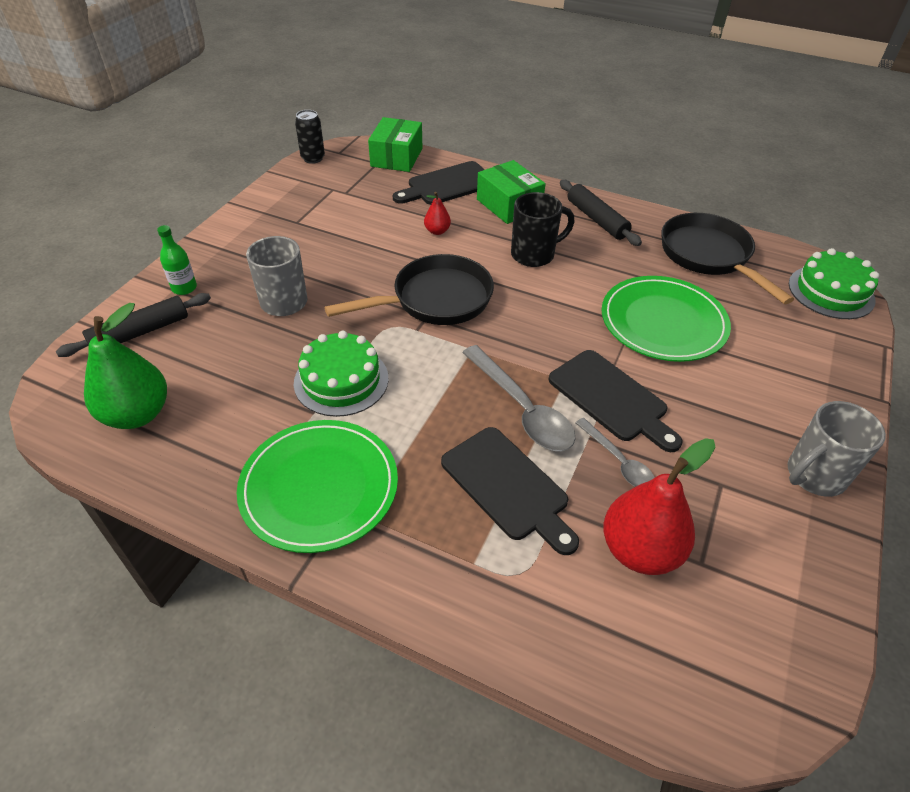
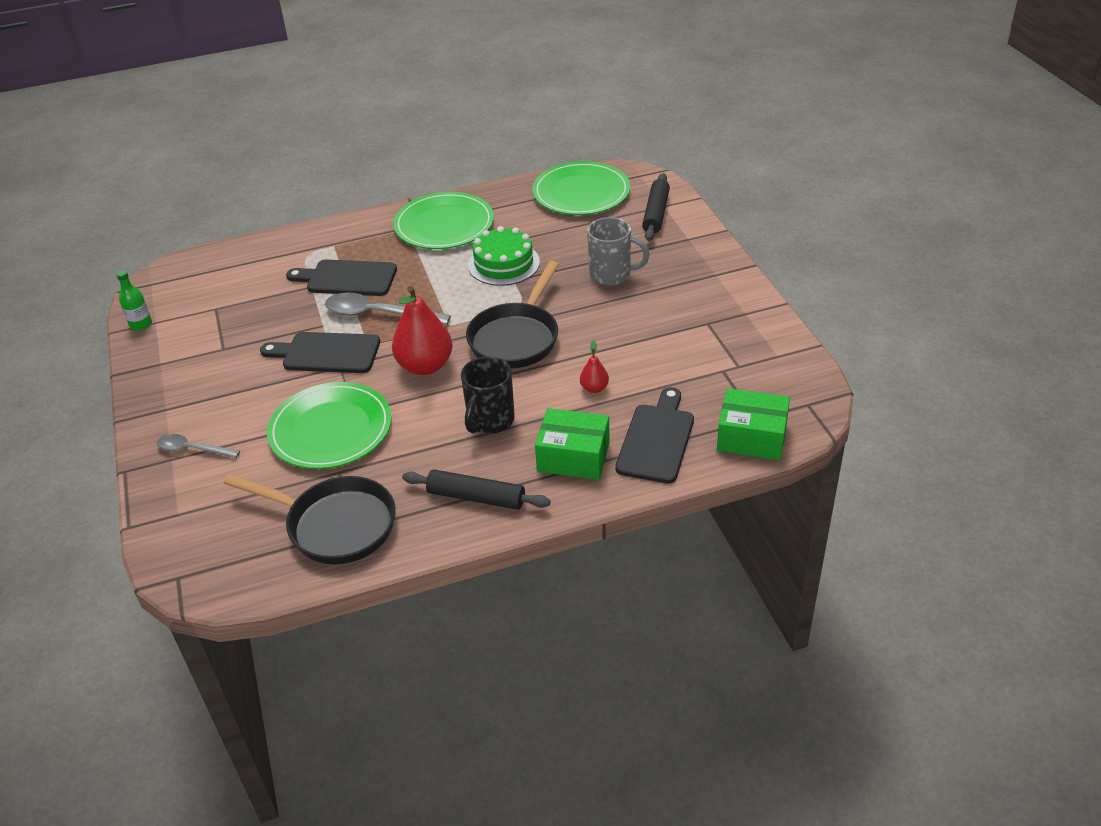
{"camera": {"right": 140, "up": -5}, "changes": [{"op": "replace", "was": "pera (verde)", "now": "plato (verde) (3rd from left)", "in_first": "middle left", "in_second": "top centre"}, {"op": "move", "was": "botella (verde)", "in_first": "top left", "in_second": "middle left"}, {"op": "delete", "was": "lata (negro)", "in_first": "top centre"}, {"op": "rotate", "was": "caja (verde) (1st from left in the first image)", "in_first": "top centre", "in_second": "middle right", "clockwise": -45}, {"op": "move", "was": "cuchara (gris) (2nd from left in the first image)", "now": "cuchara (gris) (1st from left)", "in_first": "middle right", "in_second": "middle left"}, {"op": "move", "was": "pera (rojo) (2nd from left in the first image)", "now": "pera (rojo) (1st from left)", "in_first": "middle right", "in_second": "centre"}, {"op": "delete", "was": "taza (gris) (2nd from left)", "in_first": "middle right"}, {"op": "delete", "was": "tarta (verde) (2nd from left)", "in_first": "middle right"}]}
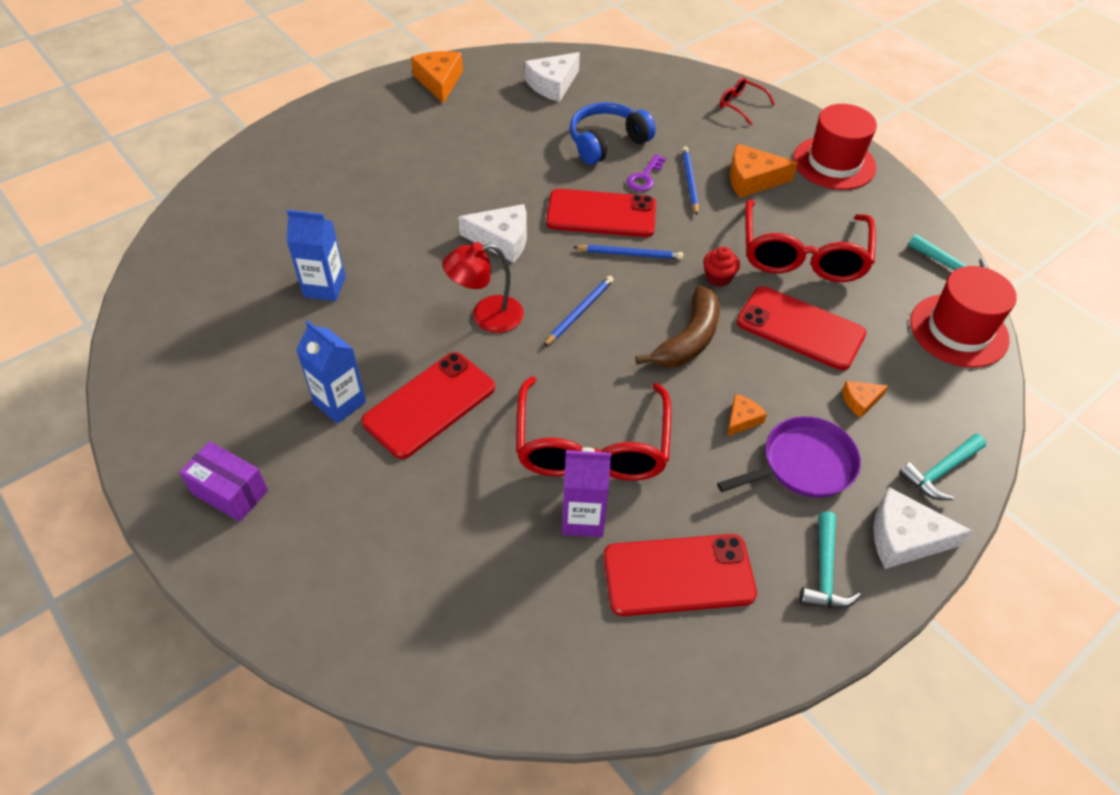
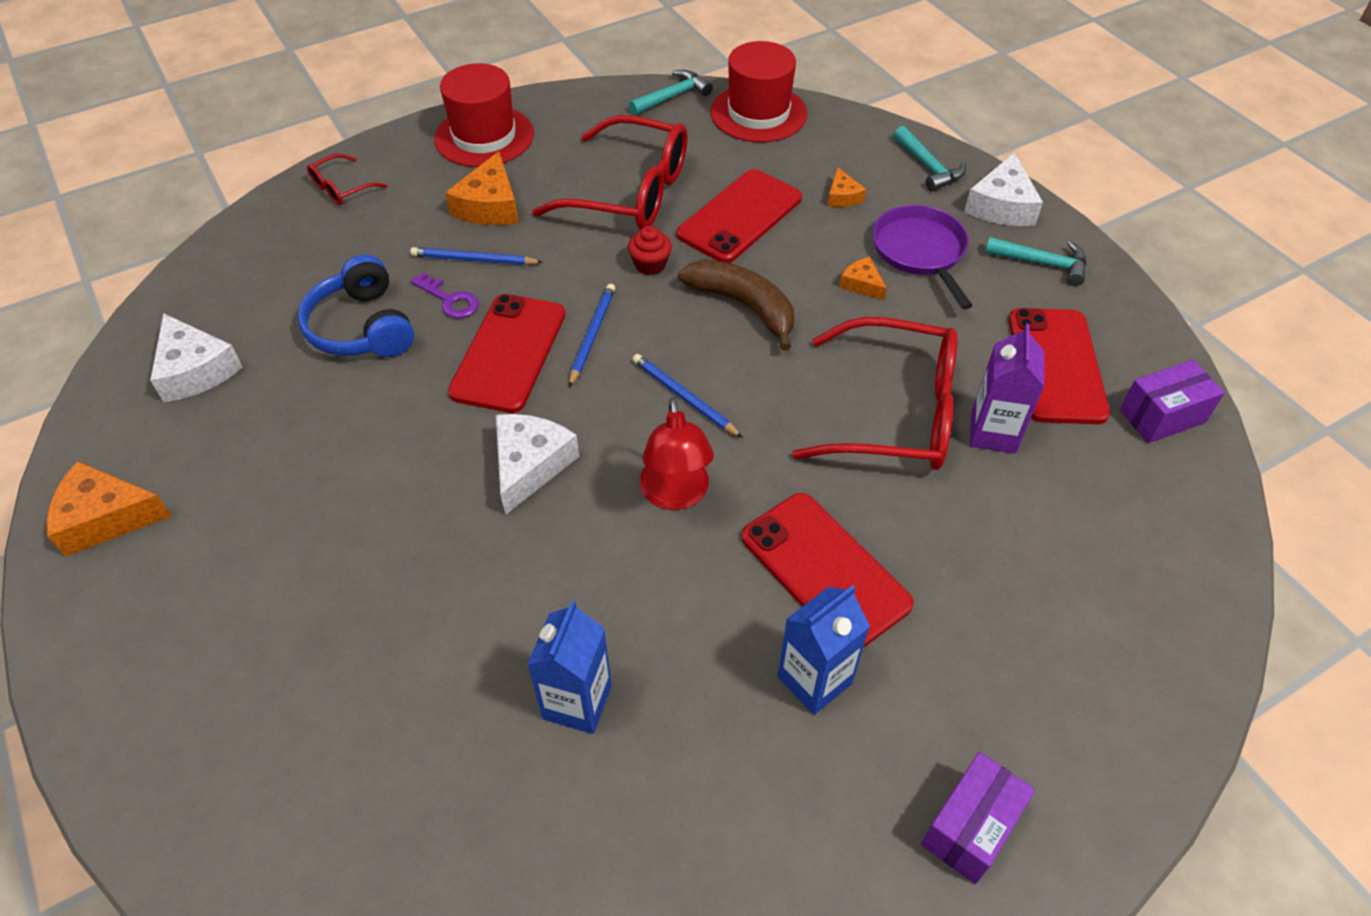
{"camera": {"right": -80, "up": 0}, "changes": [{"op": "insert", "now": "caja (morado) (2nd from left)", "in_second": "middle right"}]}
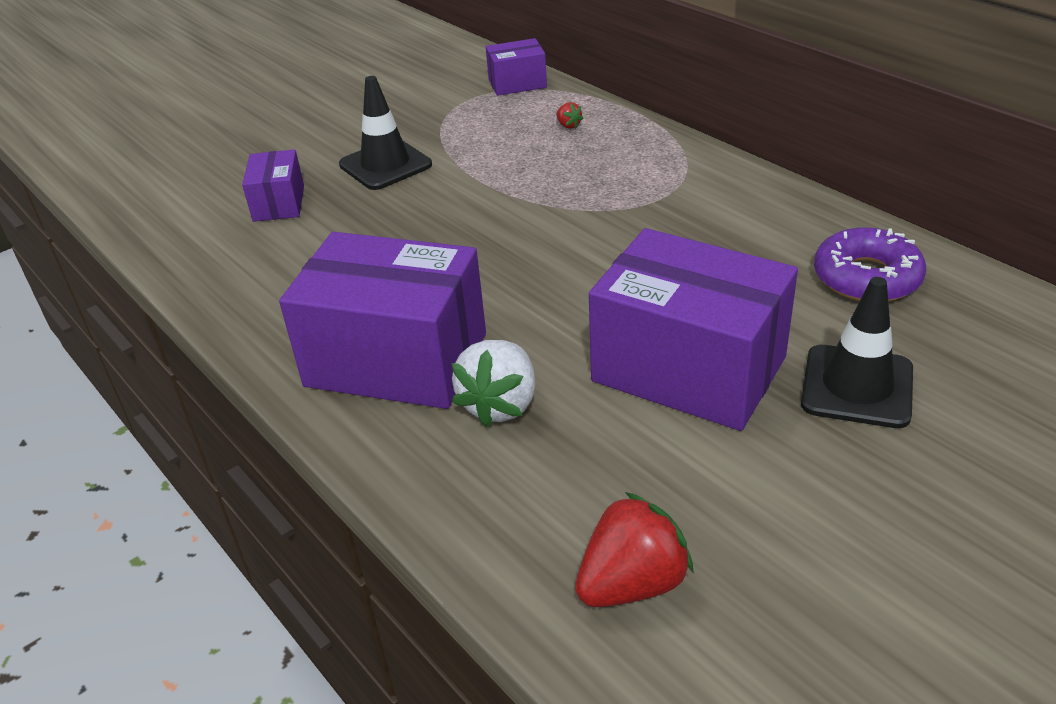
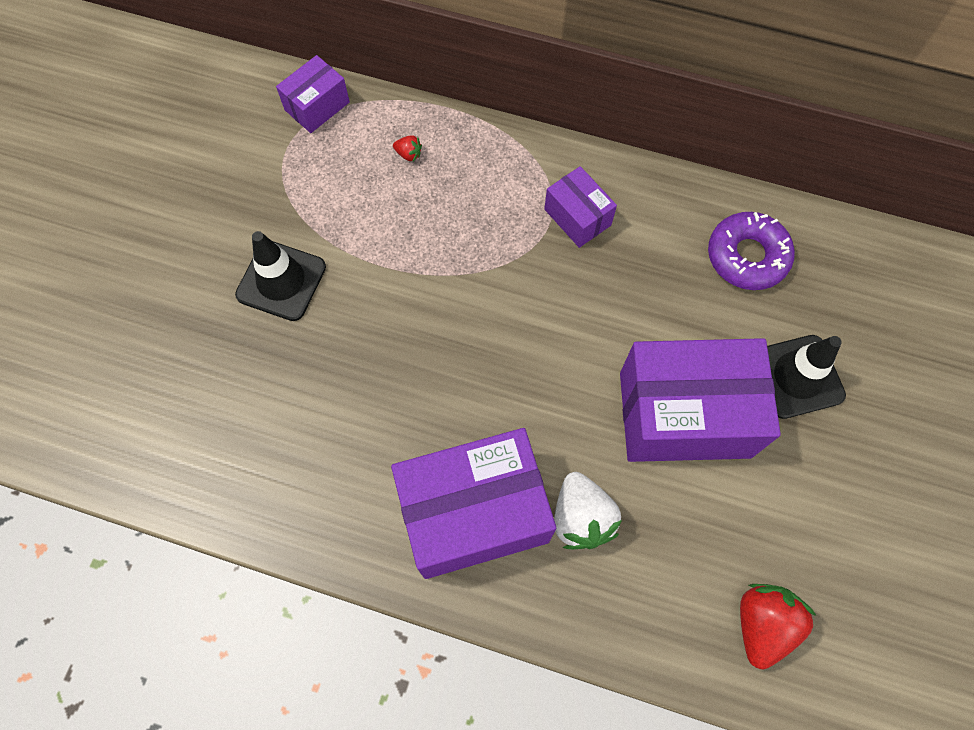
{"camera": {"right": -35, "up": 30}, "changes": [{"op": "move", "was": "caja (morado) (1st from left in the first image)", "now": "caja (morado) (3rd from left)", "in_first": "top left", "in_second": "top centre"}]}
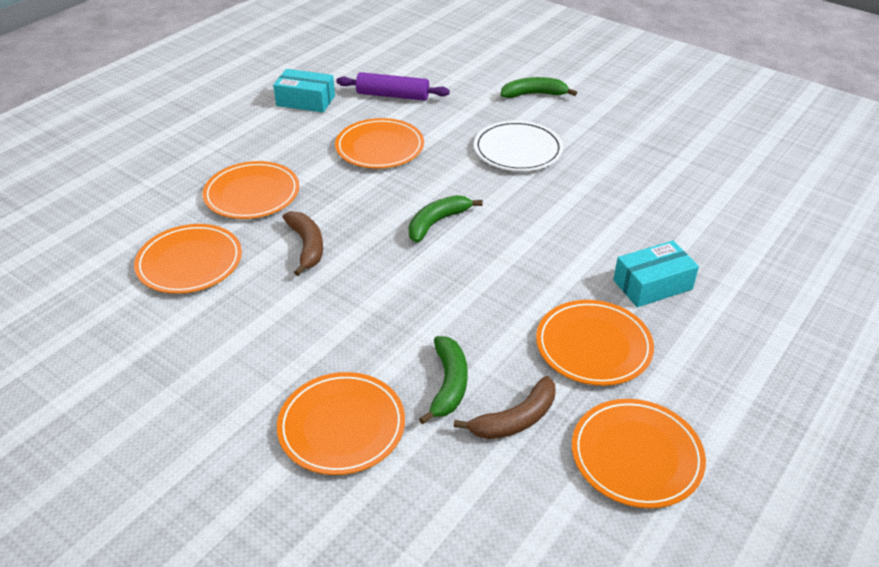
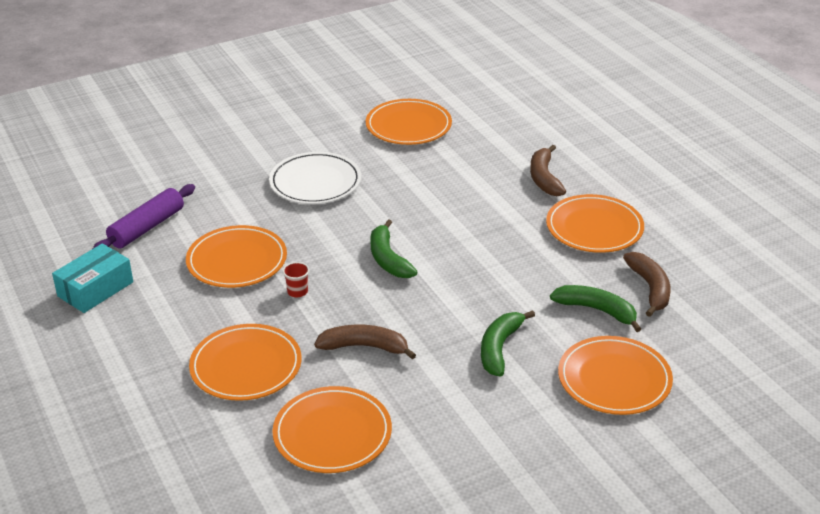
{"camera": {"right": -65, "up": -5}, "changes": [{"op": "move", "was": "plátano (verde) (3rd from left in the first image)", "now": "plátano (verde) (2nd from left)", "in_first": "top centre", "in_second": "bottom centre"}, {"op": "move", "was": "plato (naranja) (6th from left in the first image)", "now": "plato (naranja) (4th from left)", "in_first": "bottom right", "in_second": "top centre"}, {"op": "replace", "was": "caja (turquesa) (2nd from left)", "now": "plátano (marrón) (2nd from left)", "in_first": "middle right", "in_second": "top right"}, {"op": "insert", "now": "vaso (rojo)", "in_second": "centre"}]}
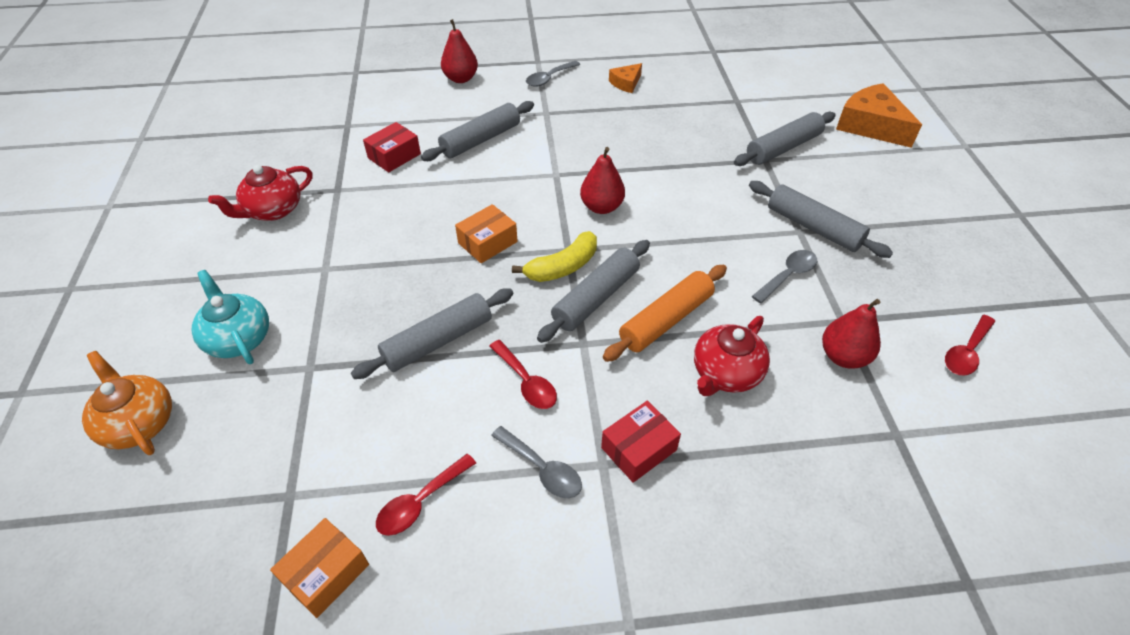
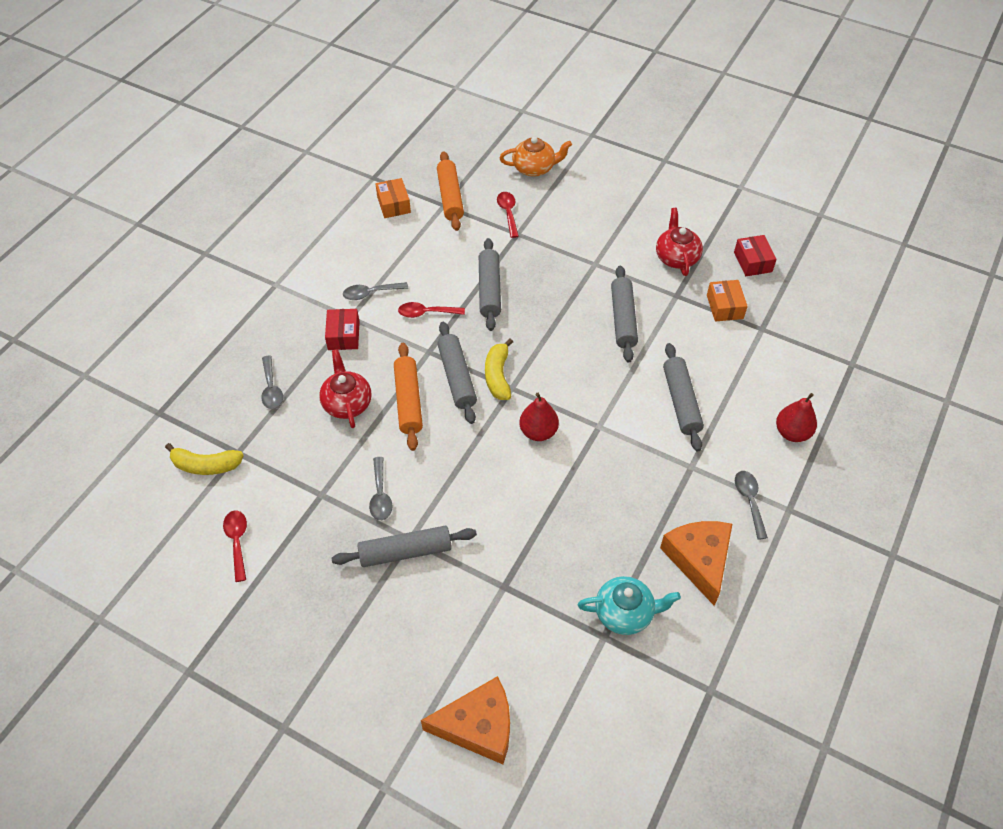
{"camera": {"right": 125, "up": 5}, "changes": [{"op": "move", "was": "tetera (turquesa)", "in_first": "middle left", "in_second": "bottom centre"}, {"op": "move", "was": "caja (rojo) (1st from left in the first image)", "now": "caja (rojo) (2nd from left)", "in_first": "top centre", "in_second": "top right"}, {"op": "move", "was": "cuchara (rojo) (1st from left in the first image)", "now": "cuchara (rojo) (3rd from left)", "in_first": "bottom centre", "in_second": "top centre"}, {"op": "move", "was": "caja (naranja) (2nd from left)", "in_first": "centre", "in_second": "middle right"}, {"op": "resize", "was": "queso (naranja) (1st from left in the first image)", "in_first": "top centre", "in_second": "bottom right", "ratio": 1.92}, {"op": "move", "was": "rodillo (gris) (4th from left)", "in_first": "top right", "in_second": "centre"}, {"op": "delete", "was": "pera (rojo) (3rd from left)", "in_first": "middle right"}, {"op": "insert", "now": "plátano (amarillo) (1st from left)", "in_second": "middle left"}, {"op": "insert", "now": "cuchara (gris) (1st from left)", "in_second": "middle left"}, {"op": "insert", "now": "rodillo (naranja) (2nd from left)", "in_second": "top centre"}]}
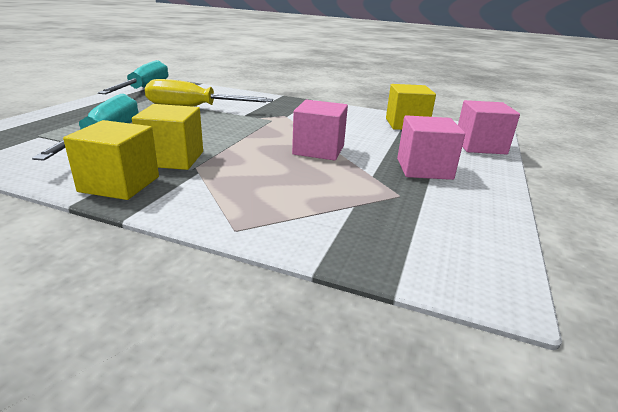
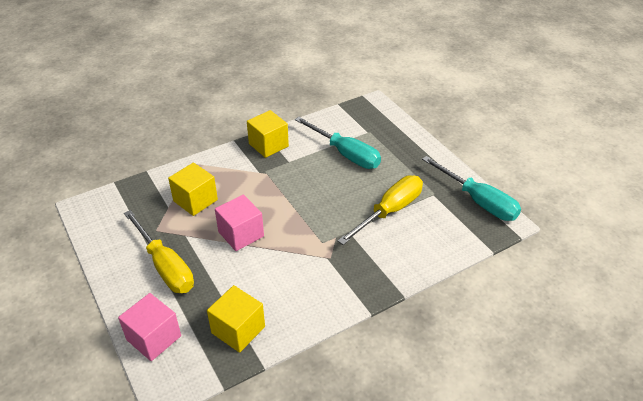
{"camera": {"right": 130, "up": 15}, "changes": [{"op": "move", "was": "cubo (amarillo) (2nd from left in the first image)", "now": "cubo (amarillo) (1st from left)", "in_first": "top left", "in_second": "middle left"}, {"op": "replace", "was": "cubo (rosa) (2nd from left)", "now": "destornillador (amarillo) (1st from left)", "in_first": "middle right", "in_second": "middle left"}]}
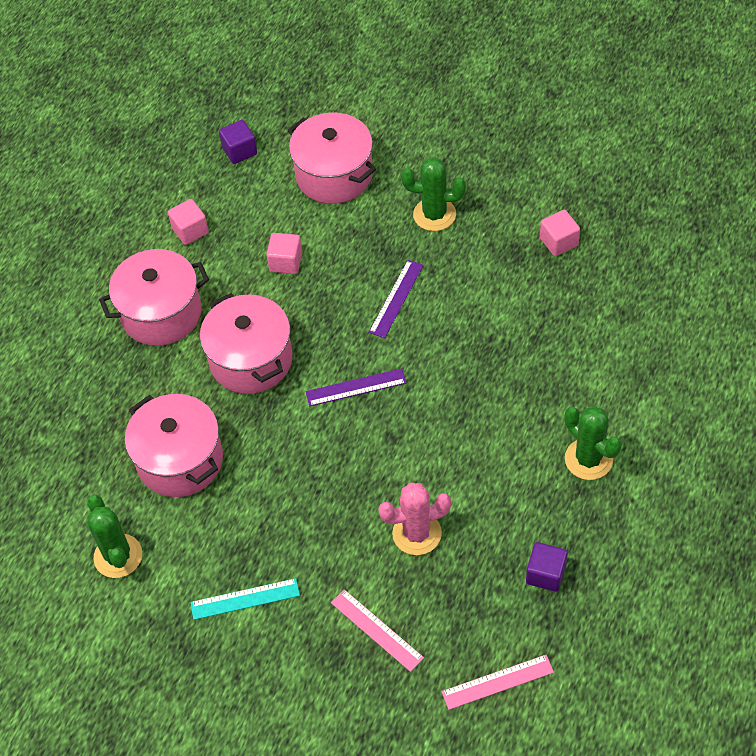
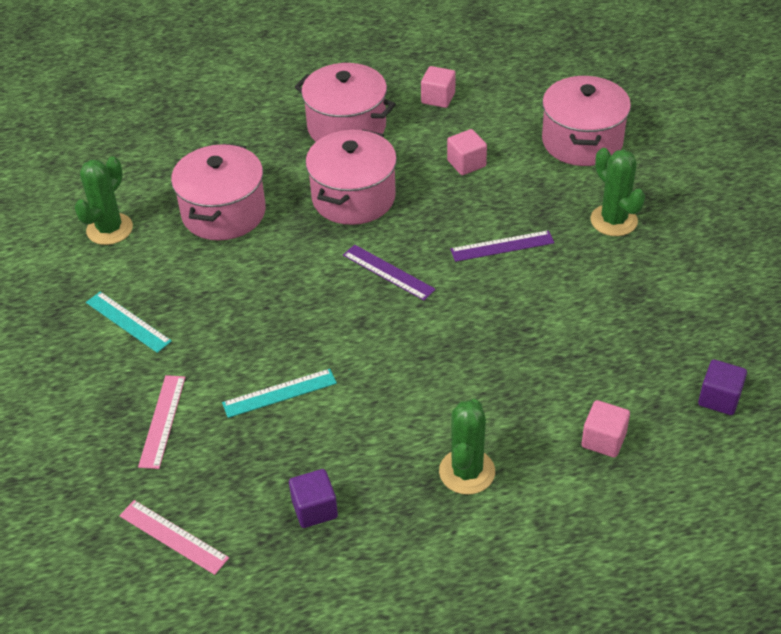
{"camera": {"right": 50, "up": -10}, "changes": [{"op": "move", "was": "cubo (morado) (1st from left in the first image)", "now": "cubo (morado) (2nd from left)", "in_first": "top left", "in_second": "middle right"}, {"op": "replace", "was": "cactus (rosa)", "now": "regla (turquesa) (2nd from left)", "in_first": "bottom centre", "in_second": "centre"}, {"op": "move", "was": "cubo (rosa) (3rd from left)", "in_first": "top right", "in_second": "bottom right"}]}
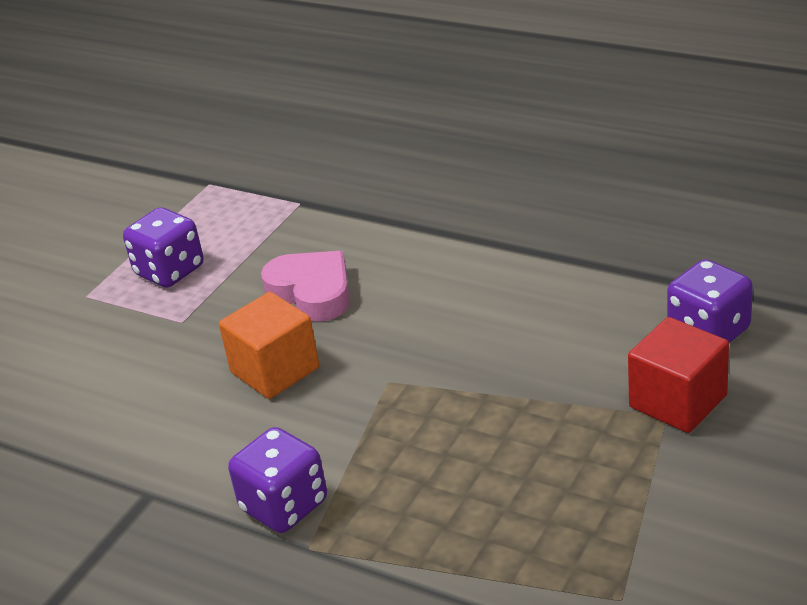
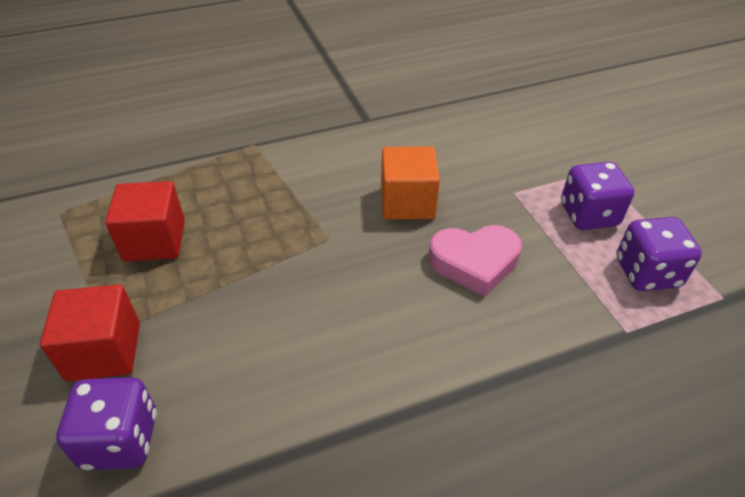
{"camera": {"right": 125, "up": 10}, "changes": [{"op": "move", "was": "dado (morado) (2nd from left in the first image)", "now": "dado (morado) (3rd from left)", "in_first": "bottom centre", "in_second": "middle right"}, {"op": "insert", "now": "cubo (rojo) (2nd from left)", "in_second": "middle left"}]}
